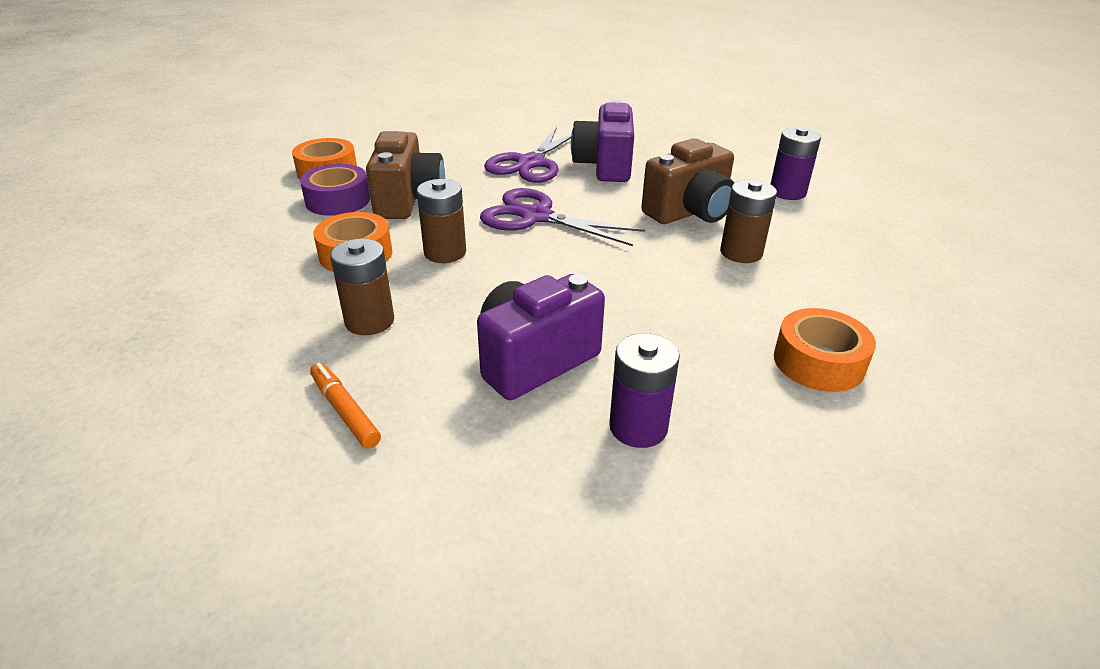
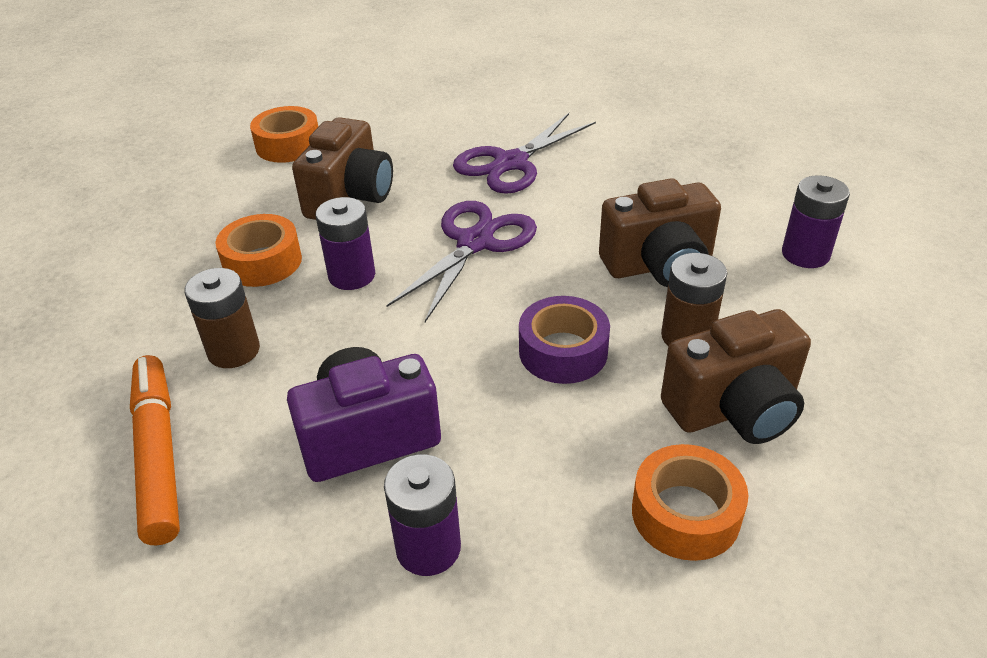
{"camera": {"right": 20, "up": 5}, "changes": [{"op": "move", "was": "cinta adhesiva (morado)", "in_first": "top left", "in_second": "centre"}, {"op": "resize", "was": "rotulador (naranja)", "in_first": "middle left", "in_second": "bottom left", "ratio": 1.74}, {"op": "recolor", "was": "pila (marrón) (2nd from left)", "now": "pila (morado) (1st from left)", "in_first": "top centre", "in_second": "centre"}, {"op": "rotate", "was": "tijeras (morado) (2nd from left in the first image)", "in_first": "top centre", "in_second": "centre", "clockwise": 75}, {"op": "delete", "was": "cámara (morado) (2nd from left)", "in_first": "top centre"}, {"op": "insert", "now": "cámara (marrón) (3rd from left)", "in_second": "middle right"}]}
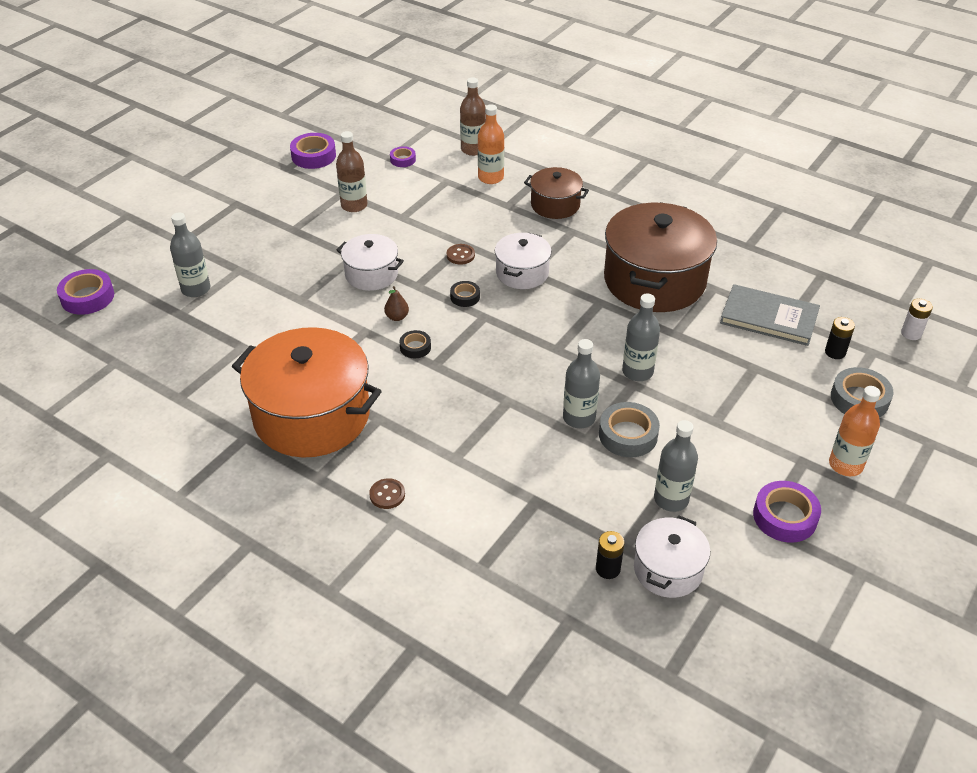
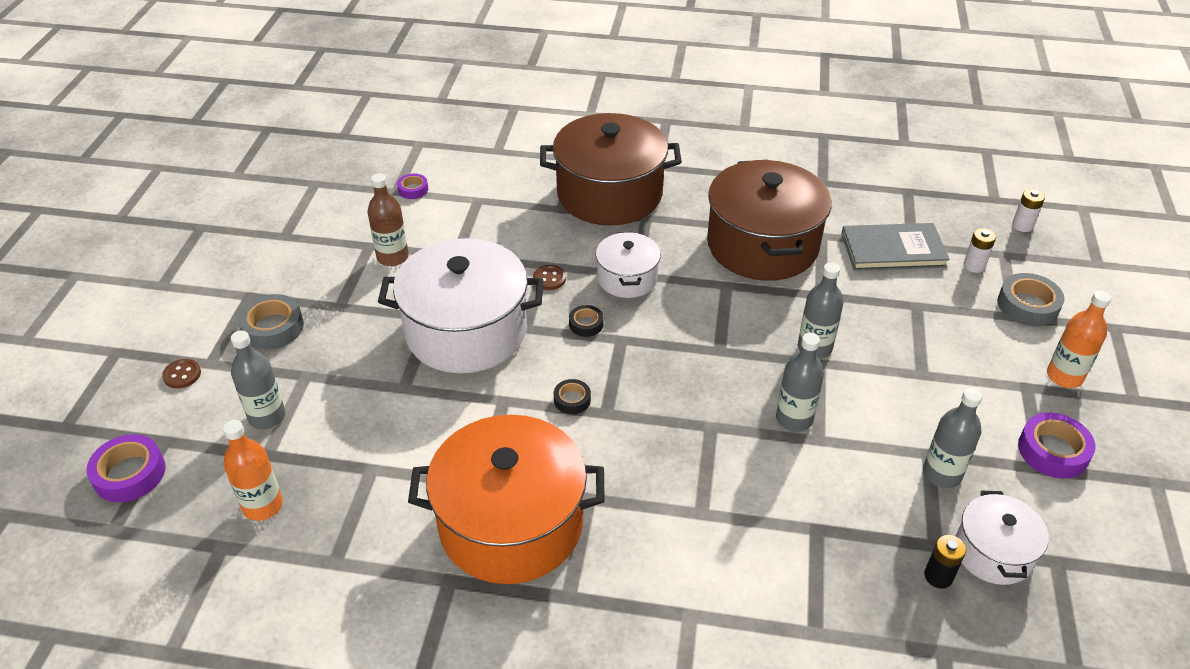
{"camera": {"right": -25, "up": 0}, "changes": [{"op": "delete", "was": "cinta adhesiva (morado) (2nd from left)", "in_first": "top left"}, {"op": "resize", "was": "olla (blanco) (1st from left)", "in_first": "centre", "in_second": "centre", "ratio": 1.91}, {"op": "move", "was": "botón (marrón) (1st from left)", "in_first": "centre", "in_second": "middle left"}, {"op": "delete", "was": "pera (marrón)", "in_first": "centre"}, {"op": "delete", "was": "botella (marrón) (2nd from left)", "in_first": "top centre"}, {"op": "move", "was": "botella (naranja) (1st from left)", "in_first": "top centre", "in_second": "bottom left"}, {"op": "resize", "was": "olla (marrón) (1st from left)", "in_first": "top centre", "in_second": "top centre", "ratio": 1.91}, {"op": "move", "was": "cinta adhesiva (gris) (1st from left)", "in_first": "centre", "in_second": "middle left"}, {"op": "recolor", "was": "pila (negro) (2nd from left)", "now": "pila (blanco) (1st from left)", "in_first": "middle right", "in_second": "middle right"}]}
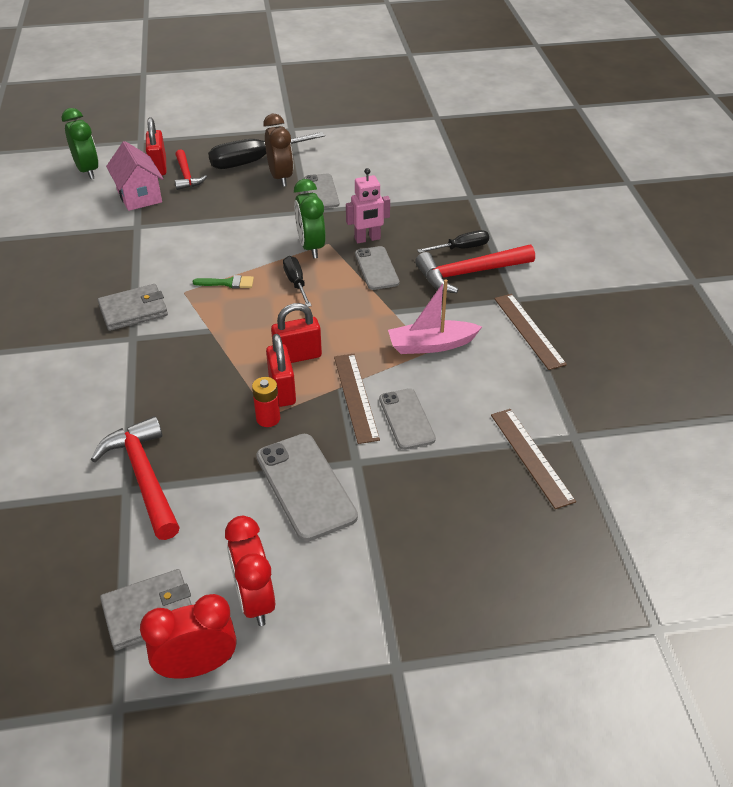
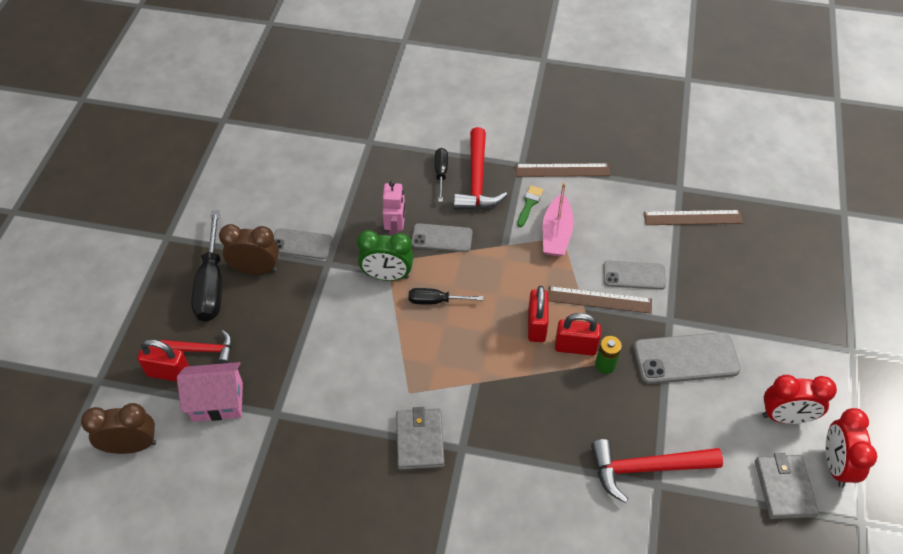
{"camera": {"right": -70, "up": 10}, "changes": [{"op": "recolor", "was": "despertador (verde) (1st from left)", "now": "despertador (marrón) (1st from left)", "in_first": "top left", "in_second": "bottom left"}, {"op": "move", "was": "pincel (verde)", "in_first": "middle left", "in_second": "centre"}, {"op": "recolor", "was": "pila (rojo)", "now": "pila (verde)", "in_first": "centre", "in_second": "middle right"}]}
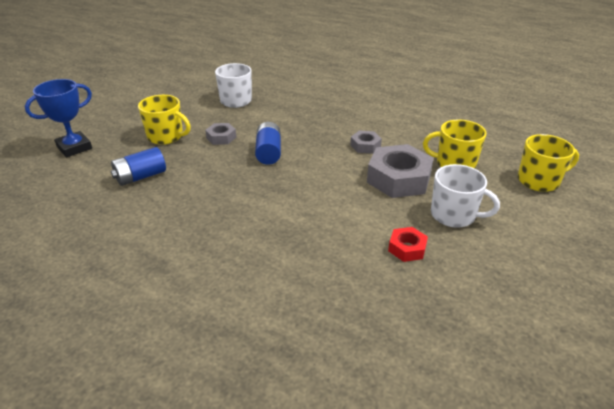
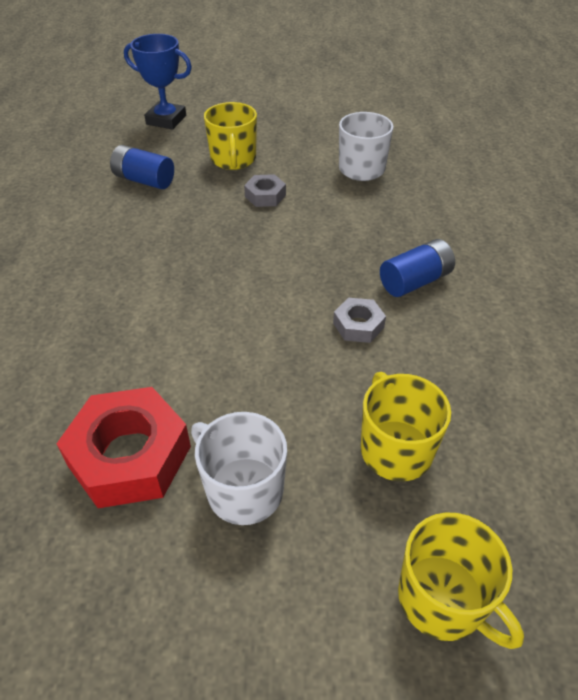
{"camera": {"right": 60, "up": 10}, "changes": [{"op": "move", "was": "pila (azul) (2nd from left)", "in_first": "centre", "in_second": "middle right"}, {"op": "delete", "was": "tuerca (gris) (3rd from left)", "in_first": "centre"}, {"op": "resize", "was": "tuerca (rojo)", "in_first": "centre", "in_second": "middle left", "ratio": 1.99}, {"op": "rotate", "was": "taza (blanco) (2nd from left in the first image)", "in_first": "middle right", "in_second": "bottom centre", "clockwise": 135}]}
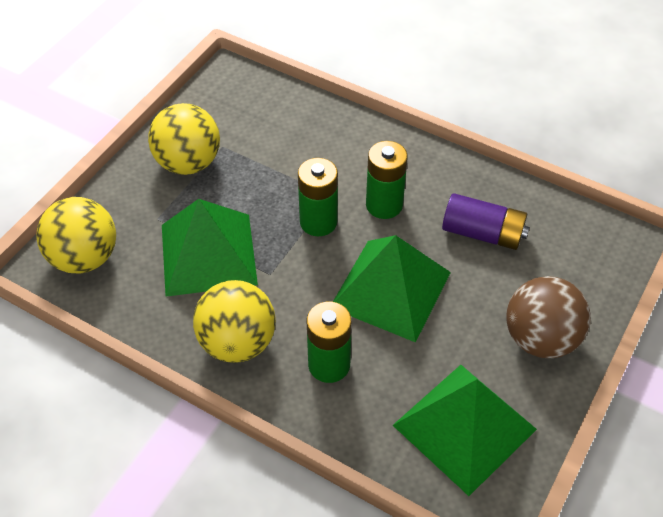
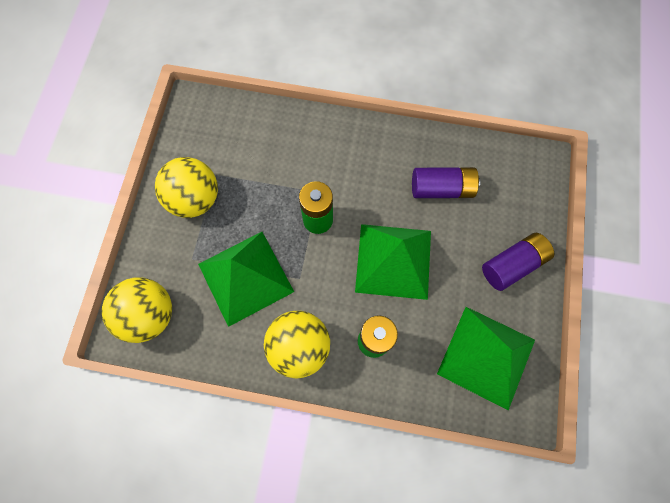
{"camera": {"right": -20, "up": 20}, "changes": [{"op": "delete", "was": "pila (verde) (3rd from left)", "in_first": "centre"}, {"op": "replace", "was": "pelota (marrón)", "now": "pila (morado) (2nd from left)", "in_first": "middle right", "in_second": "middle right"}]}
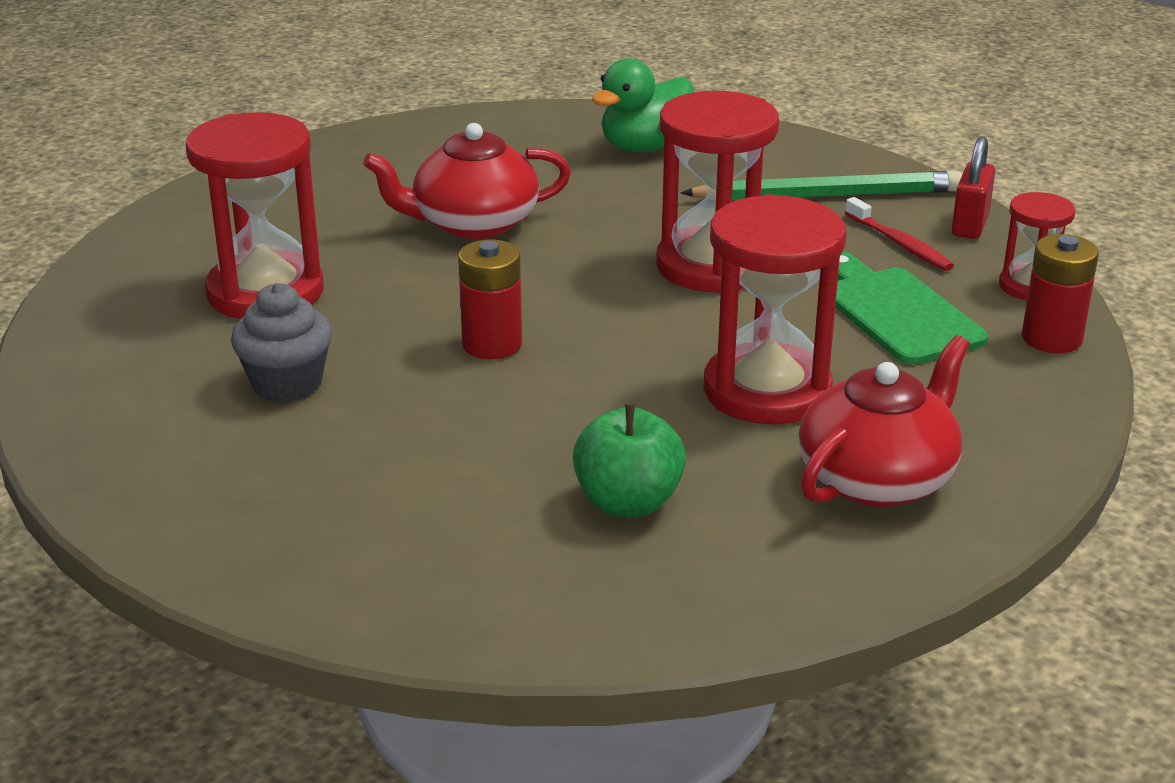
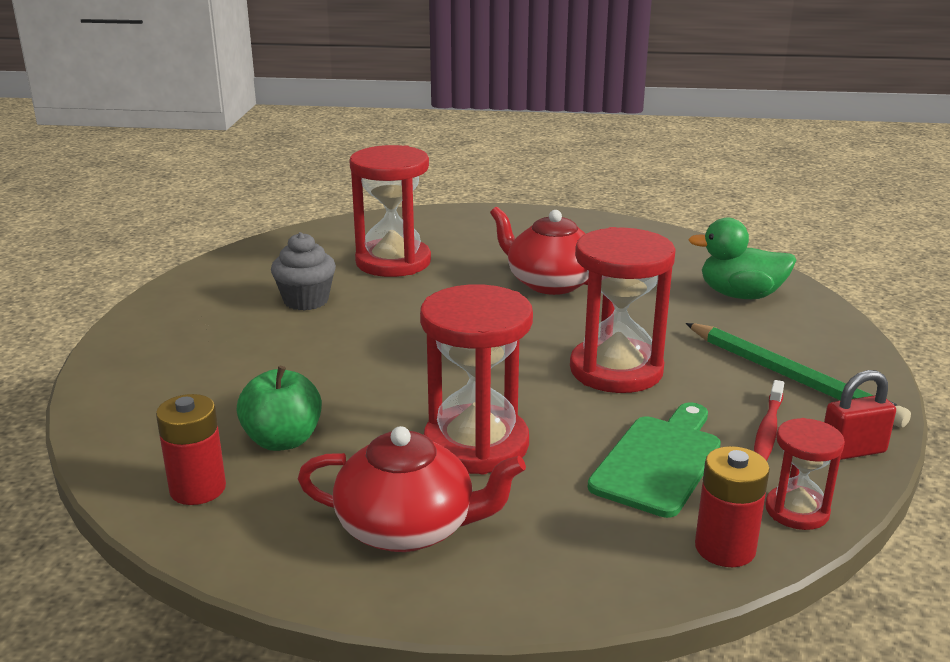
{"camera": {"right": 55, "up": -5}, "changes": [{"op": "move", "was": "pila (rojo) (1st from left)", "in_first": "centre", "in_second": "bottom left"}]}
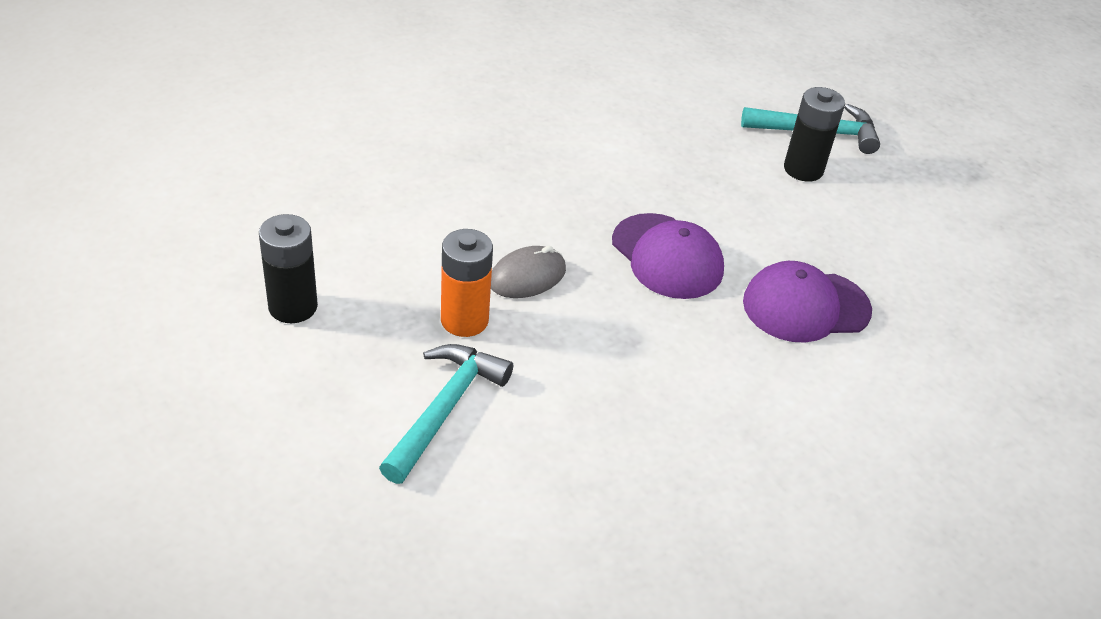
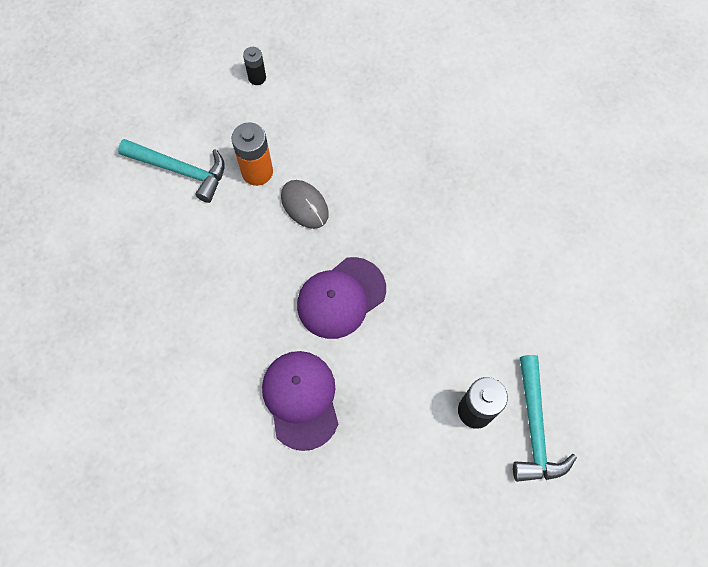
{"camera": {"right": 90, "up": 25}, "changes": [{"op": "resize", "was": "pila (negro) (1st from left)", "in_first": "middle left", "in_second": "top centre", "ratio": 0.6}]}
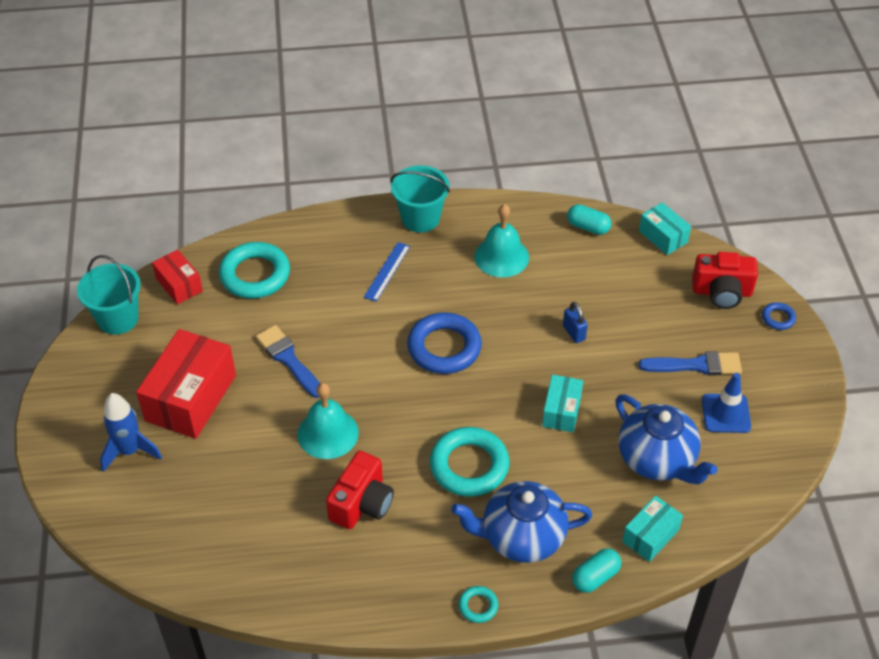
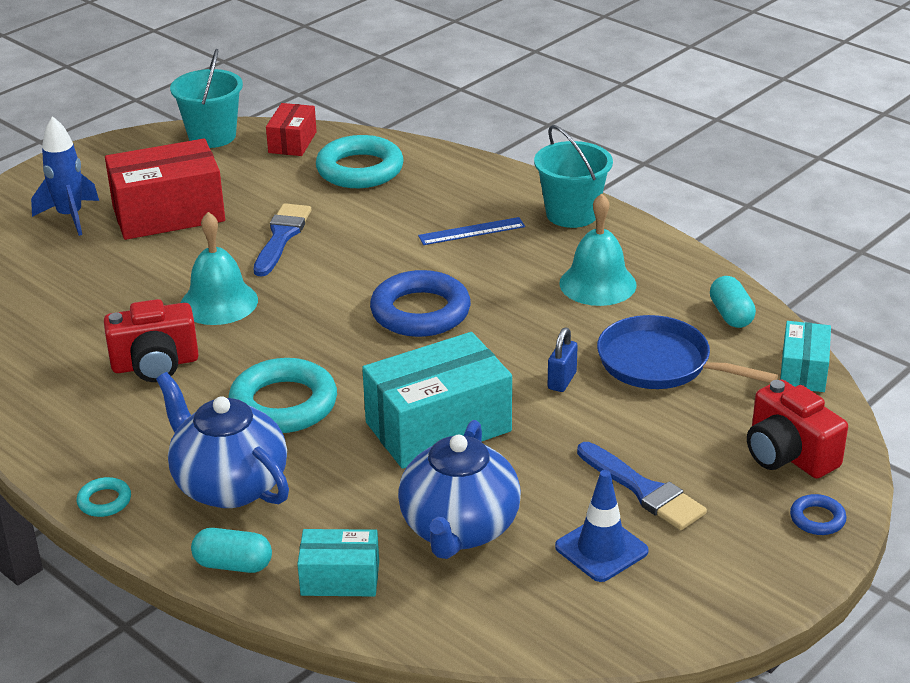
{"camera": {"right": 50, "up": -15}, "changes": [{"op": "resize", "was": "caja (turquesa) (1st from left in the first image)", "in_first": "centre", "in_second": "centre", "ratio": 1.84}, {"op": "insert", "now": "sartén (azul)", "in_second": "middle right"}]}
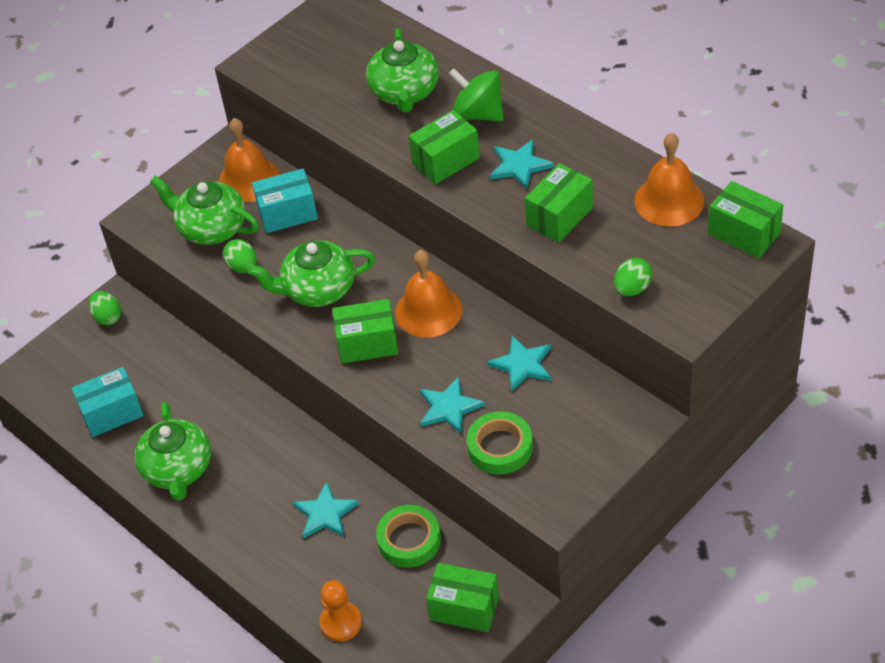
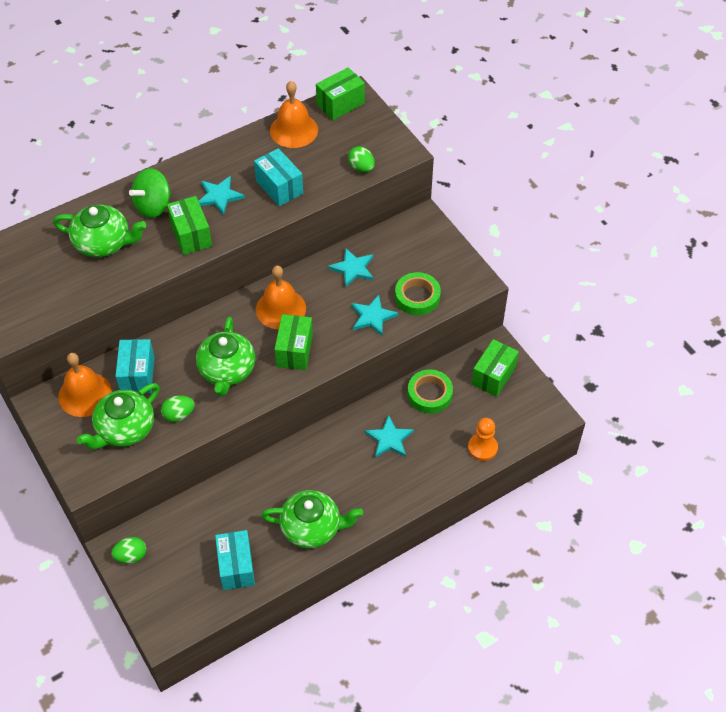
{"camera": {"right": -80, "up": 5}, "changes": [{"op": "recolor", "was": "caja (verde) (4th from left)", "now": "caja (turquesa) (3rd from left)", "in_first": "top centre", "in_second": "top centre"}]}
